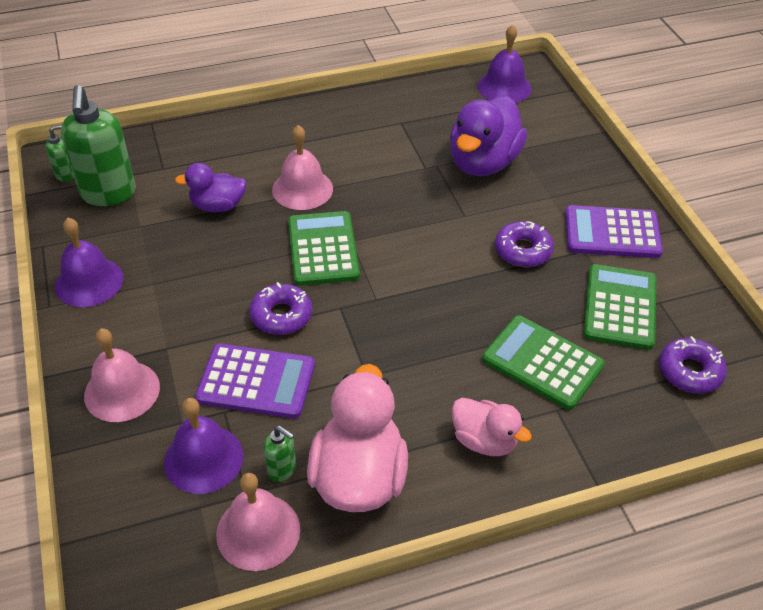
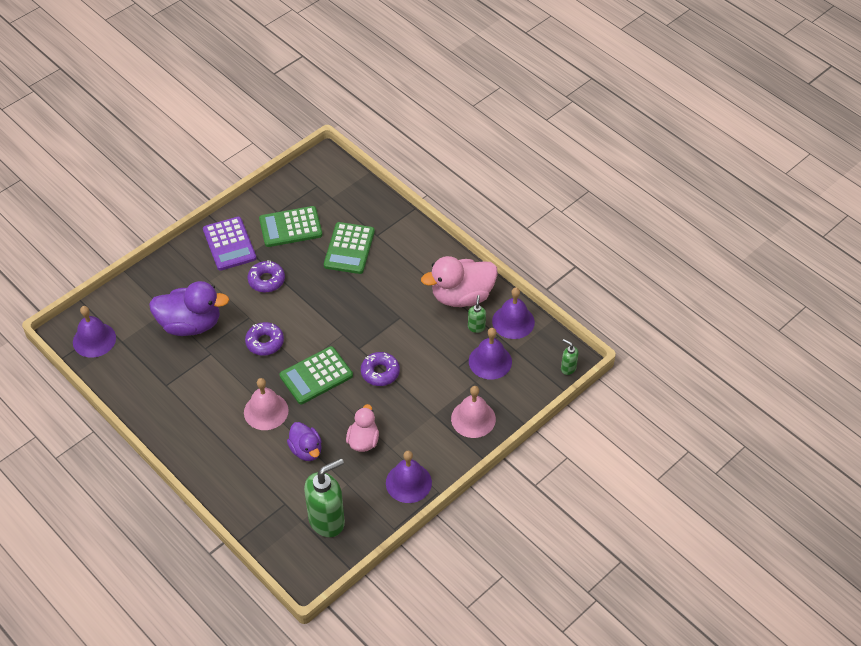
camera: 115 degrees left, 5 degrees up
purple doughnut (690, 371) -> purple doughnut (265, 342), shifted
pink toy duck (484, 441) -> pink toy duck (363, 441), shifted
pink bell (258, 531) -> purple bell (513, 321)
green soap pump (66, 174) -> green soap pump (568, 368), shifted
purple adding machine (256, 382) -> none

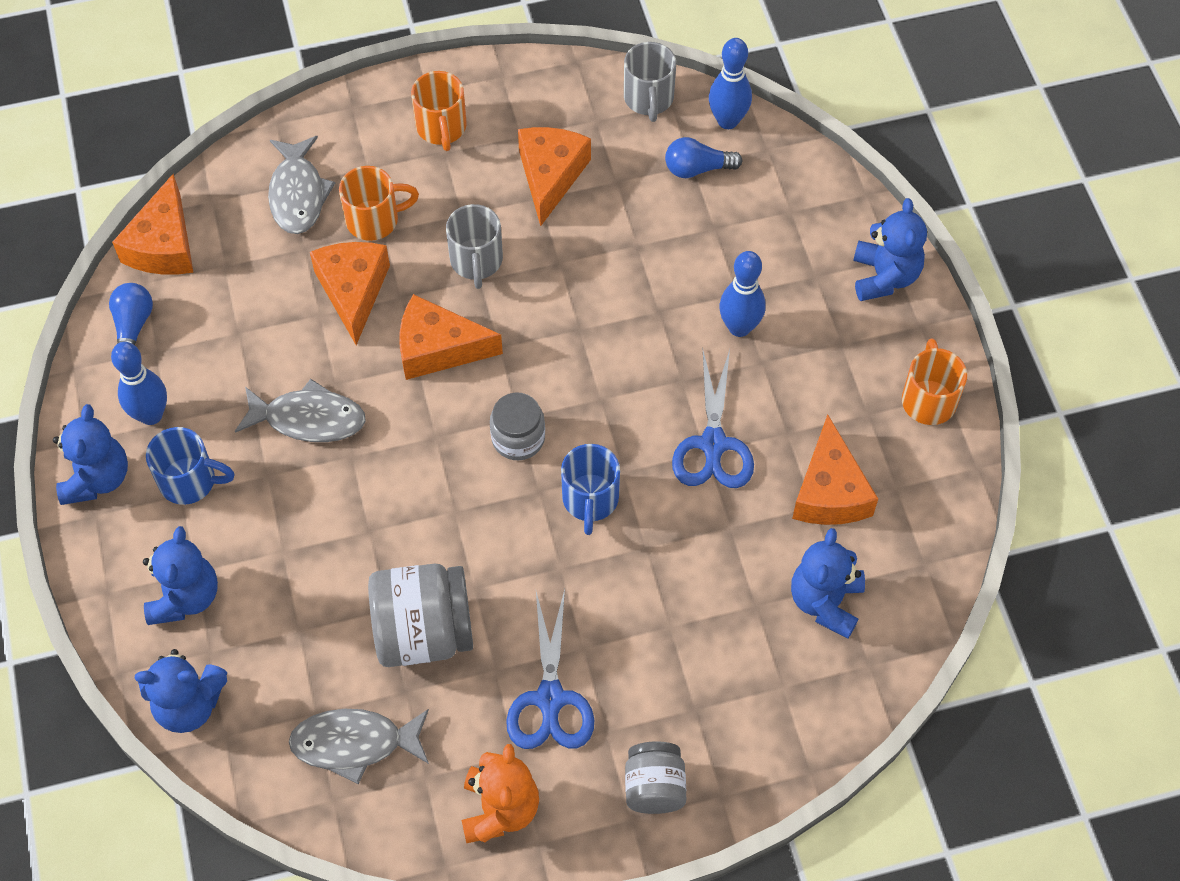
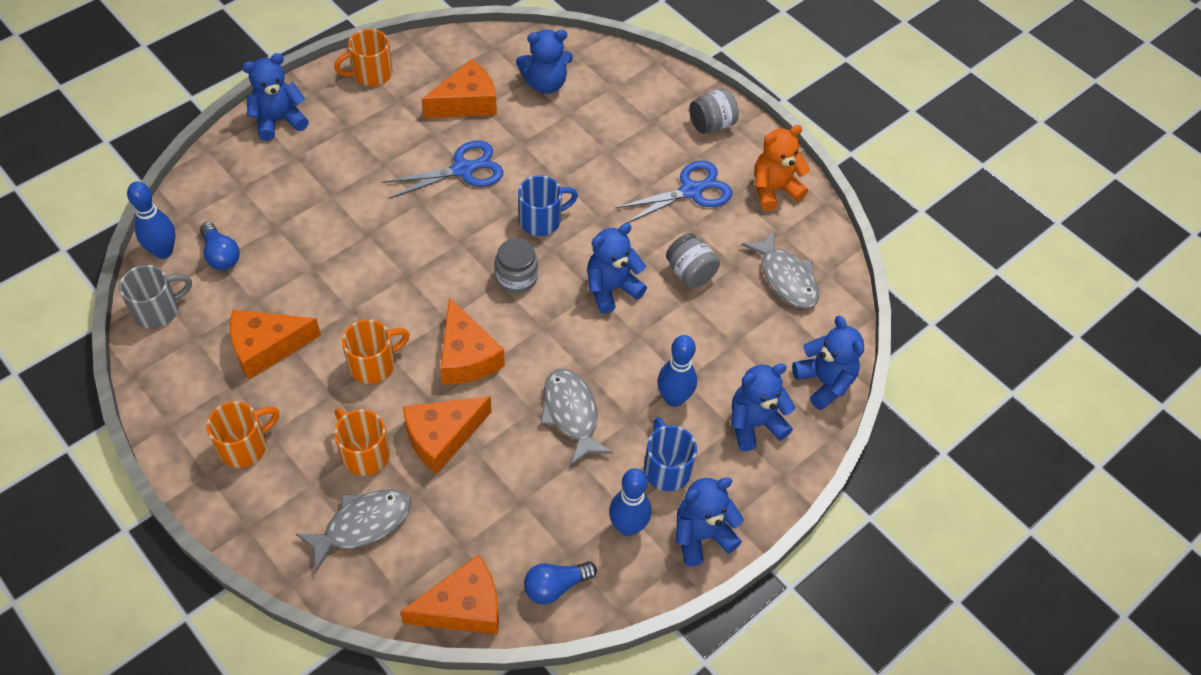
camera: 120 degrees left, 5 degrees down
grey mug (476, 261) -> bright orange mug (374, 364)
none -> royal blue teddy bear (611, 288)
royal blue skittle (739, 327) -> royal blue skittle (674, 398), shifted
grey jar (424, 632) -> grey jar (690, 272), x0.60

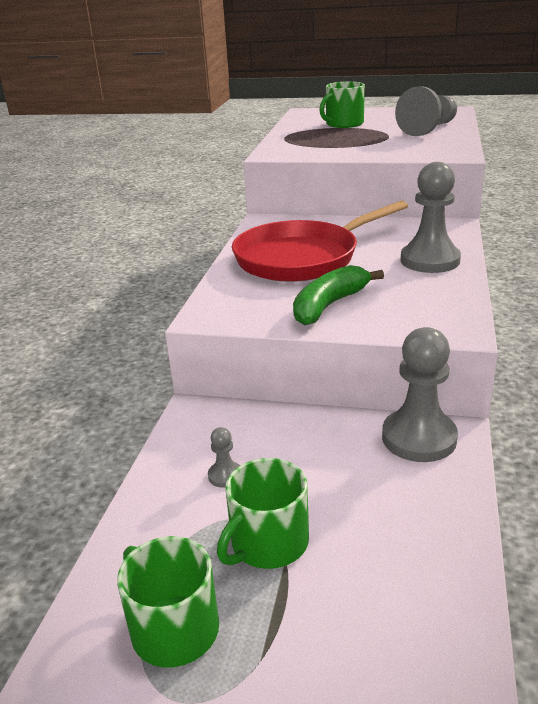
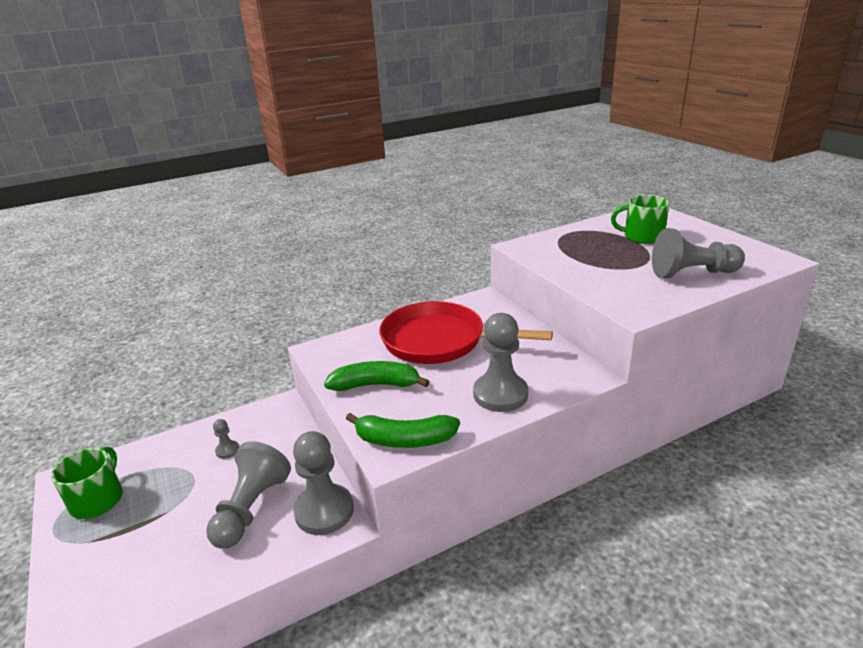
camera: 50 degrees right, 0 degrees up
none -> grey pawn (251, 508)
none -> green toy banana (404, 440)
green mug (268, 543) -> none

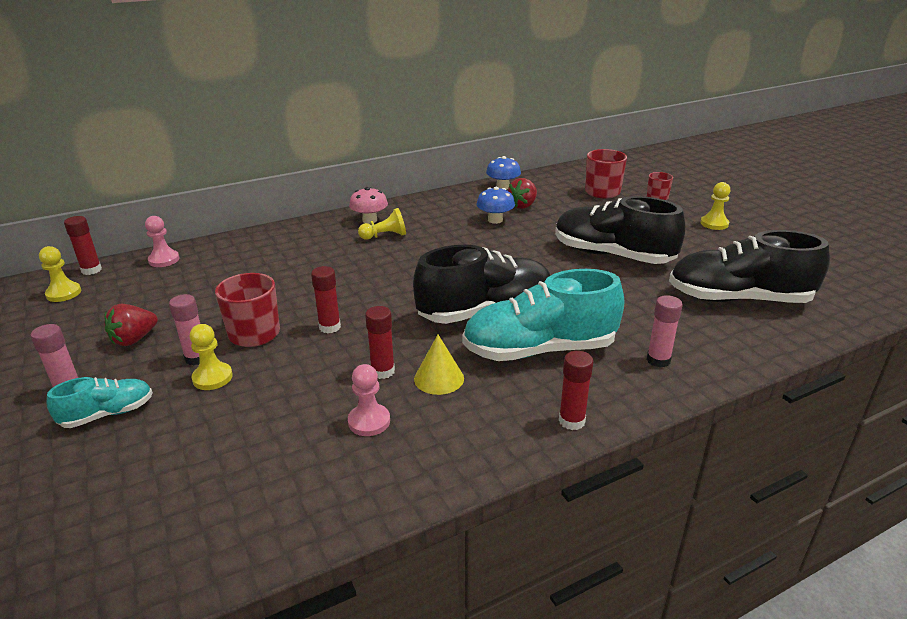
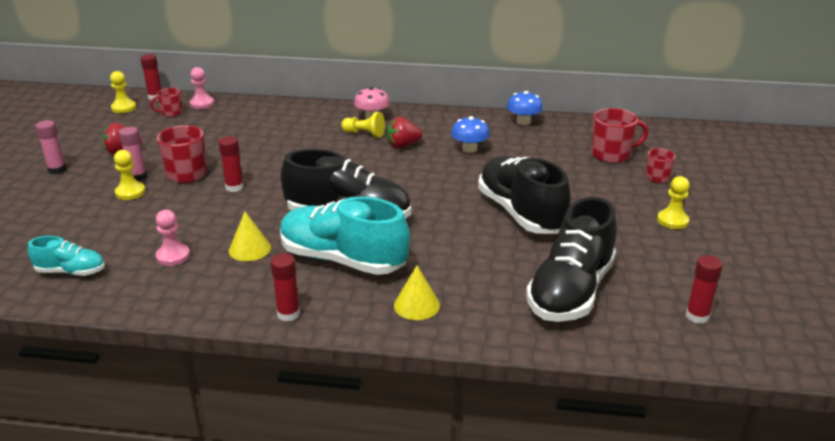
camera: 35 degrees right, 0 degrees up
turquoise shoe (108, 414) -> turquoise shoe (71, 272), shifted
none -> scarlet mug (171, 113)
scarlet berry (523, 205) -> scarlet berry (403, 145), shifted
pink stick of glue (658, 360) -> yellow cone shape (416, 305)
ebony shoe (738, 299) -> ebony shoe (571, 291), 105 degrees counterclockwise
scarlet stick of glue (383, 371) -> scarlet stick of glue (697, 316), shifted

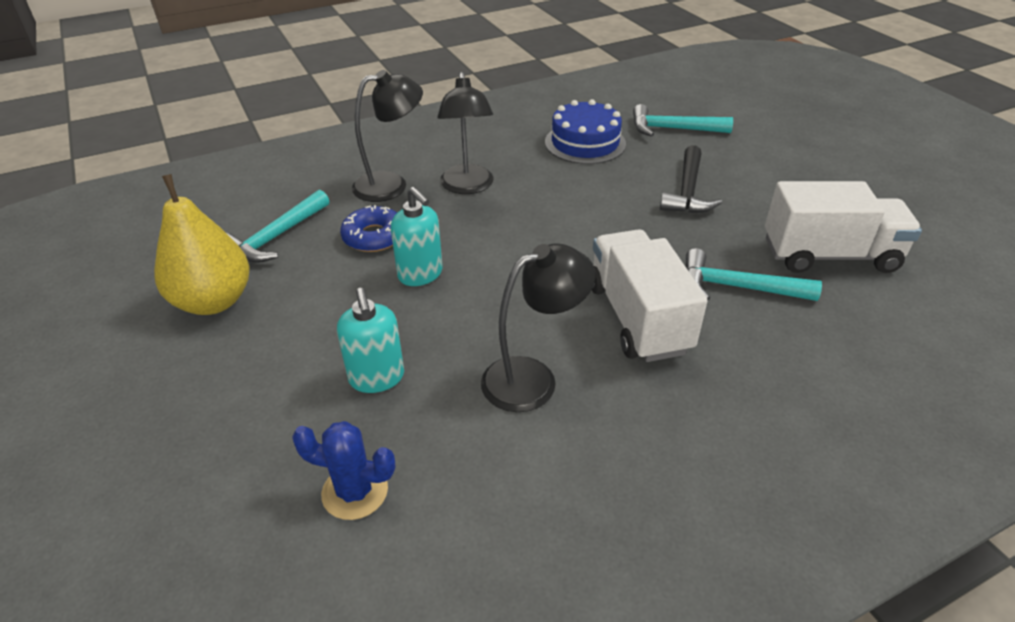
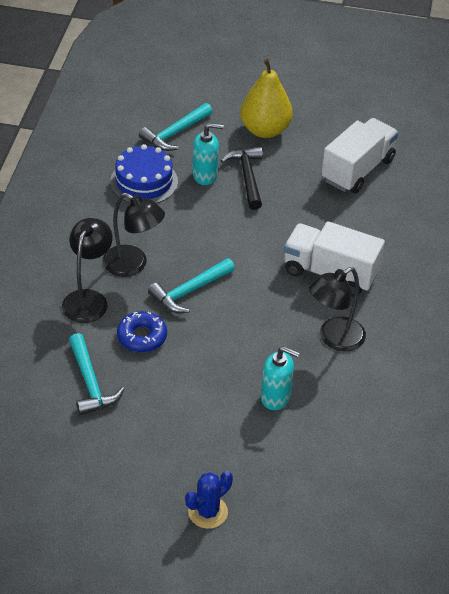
camera: 55 degrees left, 5 degrees up
turquoise claw hammer (737, 287) -> turquoise claw hammer (189, 291), shifted
royal blue saguaro cactus (355, 491) -> royal blue saguaro cactus (208, 512), shifted
turquoise soap pump (420, 274) -> turquoise soap pump (205, 175), shifted
ebony claw hammer (687, 191) -> ebony claw hammer (247, 177), 150 degrees counterclockwise
yellow pear (214, 301) -> yellow pear (265, 130), shifted
ebony desk lamp (533, 378) -> ebony desk lamp (334, 339), 135 degrees counterclockwise

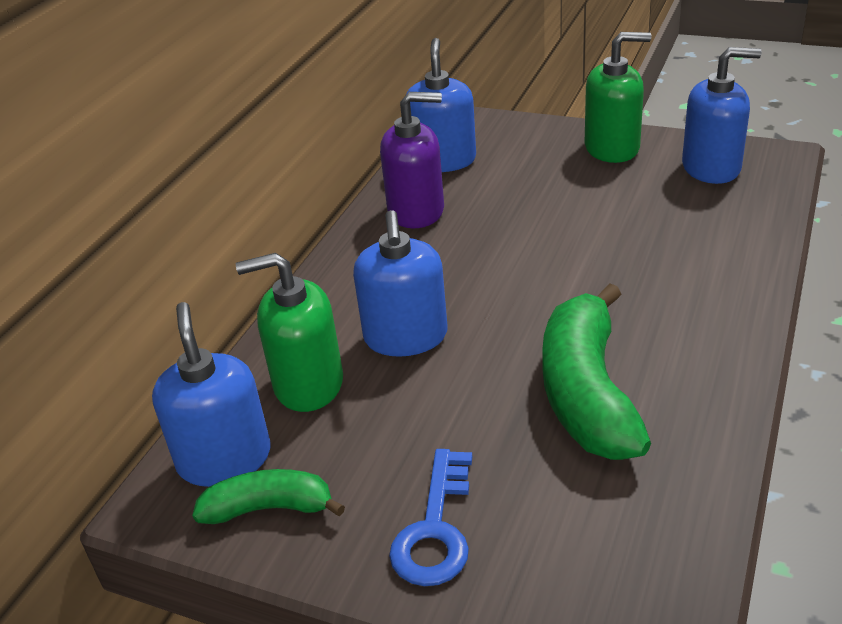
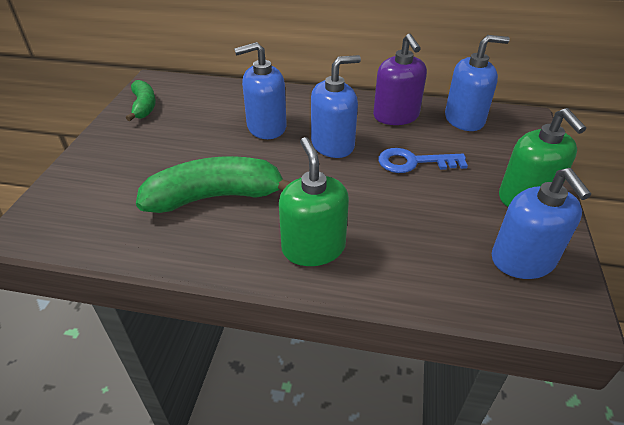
camera: 75 degrees right, 5 degrees up
green soap pump (308, 384) -> green soap pump (313, 248), shifted
royal blue soap pump (224, 459) -> royal blue soap pump (332, 145), shifted
royal blue latchkey (435, 529) -> royal blue latchkey (414, 162), shifted

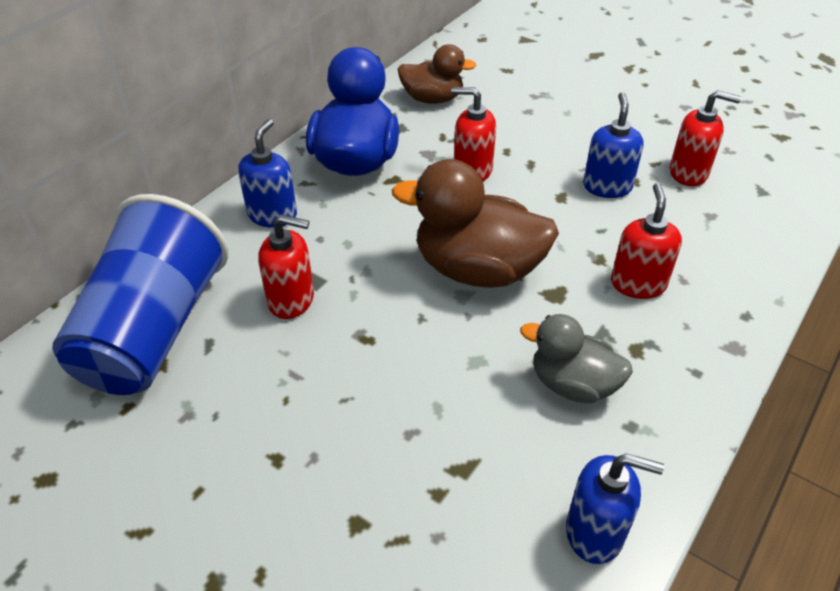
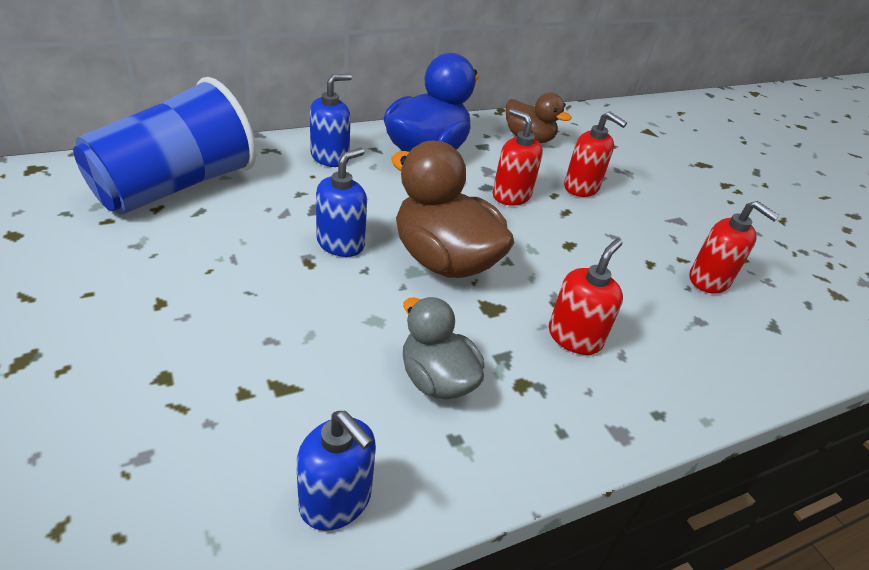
camera: 25 degrees right, 5 degrees down
royal blue soap pump (607, 187) -> royal blue soap pump (341, 243), shifted
scarlet soap pump (291, 300) -> scarlet soap pump (581, 187), shifted

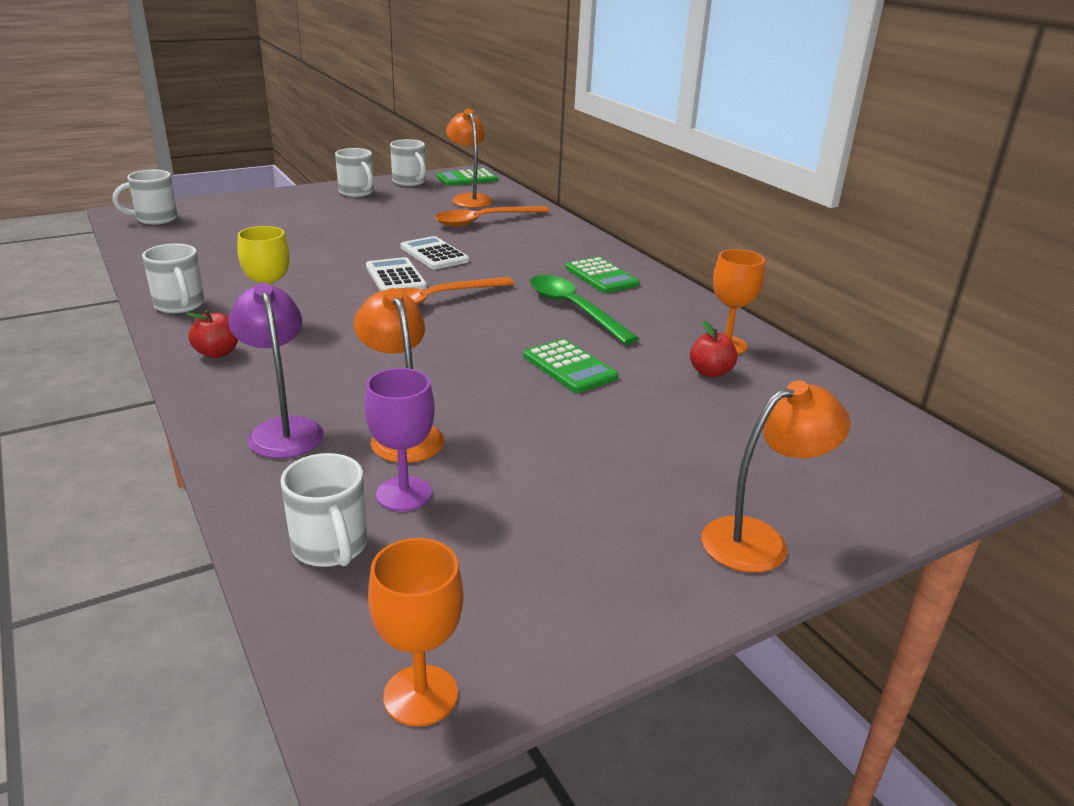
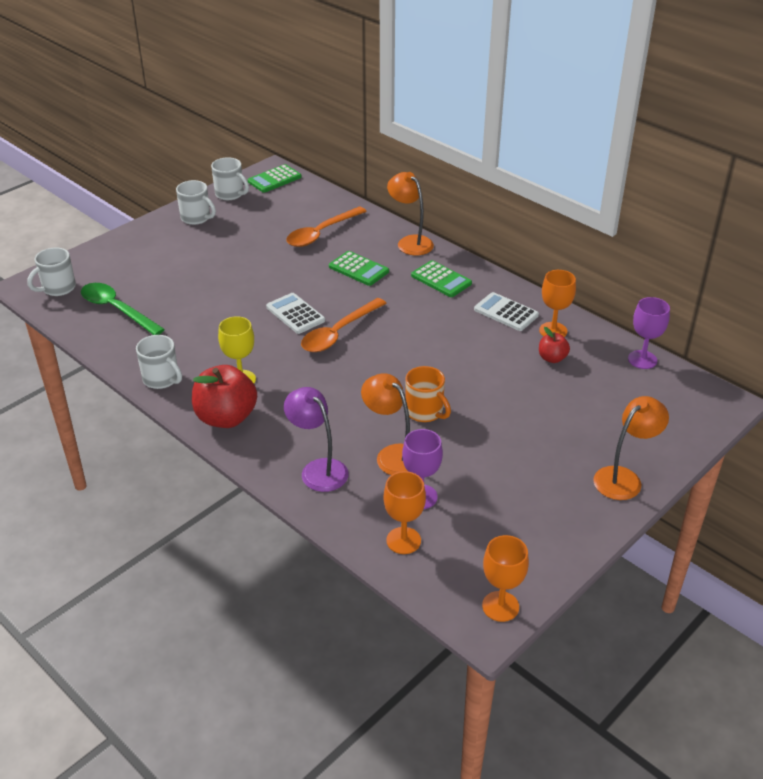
camera: 15 degrees left, 10 degrees up
green tablespoon (574, 309) -> green tablespoon (117, 309), shifted
scarlet apple fruit (217, 353) -> scarlet apple fruit (226, 418), x1.96
green adding machine (569, 367) -> green adding machine (358, 269), shifted
snow-white mug (330, 547) -> bright orange goblet (403, 540)
bright orange desk lamp (469, 199) -> bright orange desk lamp (410, 242), shifted
none -> bright orange mug (425, 412)
snow-white adding machine (434, 254) -> snow-white adding machine (506, 312), shifted
none -> purple goblet (642, 359)

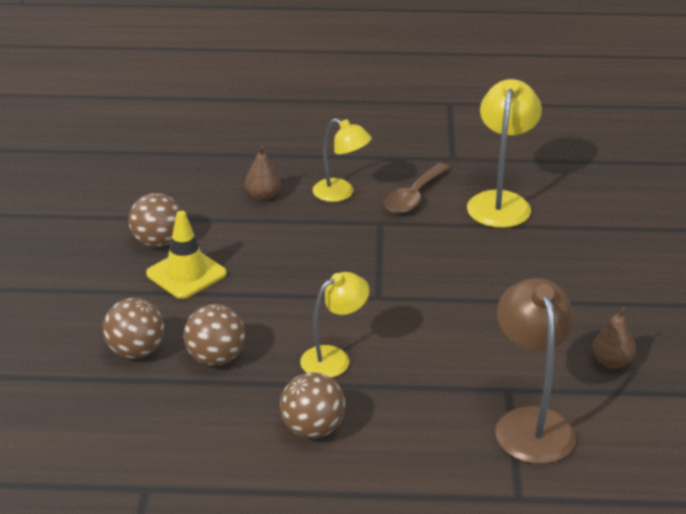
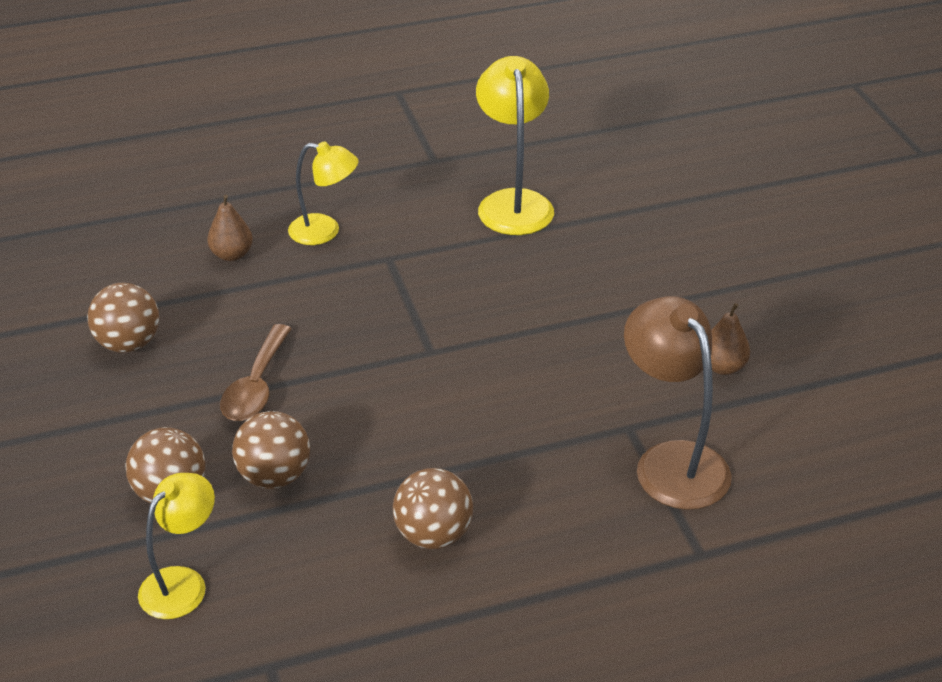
camera: 20 degrees left, 5 degrees up
yellow desk lamp (334, 358) -> yellow desk lamp (182, 583), shifted
dark brown tablespoon (413, 196) -> dark brown tablespoon (256, 386), shifted
yellow safety cone (186, 274) -> none

